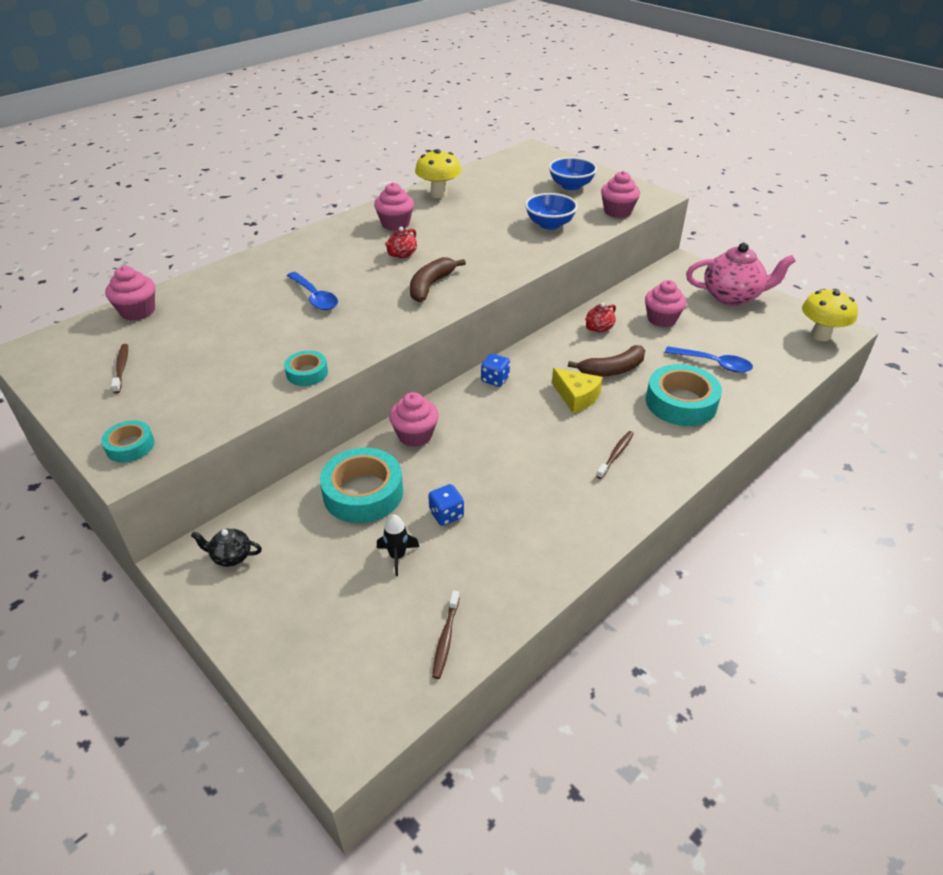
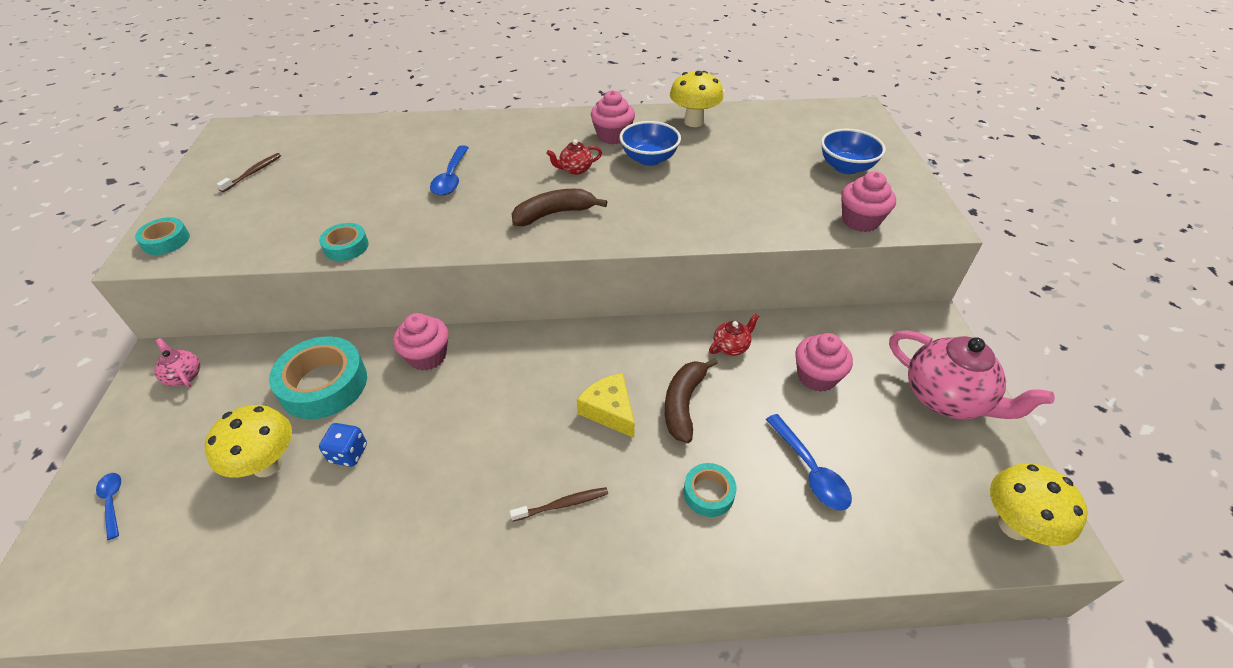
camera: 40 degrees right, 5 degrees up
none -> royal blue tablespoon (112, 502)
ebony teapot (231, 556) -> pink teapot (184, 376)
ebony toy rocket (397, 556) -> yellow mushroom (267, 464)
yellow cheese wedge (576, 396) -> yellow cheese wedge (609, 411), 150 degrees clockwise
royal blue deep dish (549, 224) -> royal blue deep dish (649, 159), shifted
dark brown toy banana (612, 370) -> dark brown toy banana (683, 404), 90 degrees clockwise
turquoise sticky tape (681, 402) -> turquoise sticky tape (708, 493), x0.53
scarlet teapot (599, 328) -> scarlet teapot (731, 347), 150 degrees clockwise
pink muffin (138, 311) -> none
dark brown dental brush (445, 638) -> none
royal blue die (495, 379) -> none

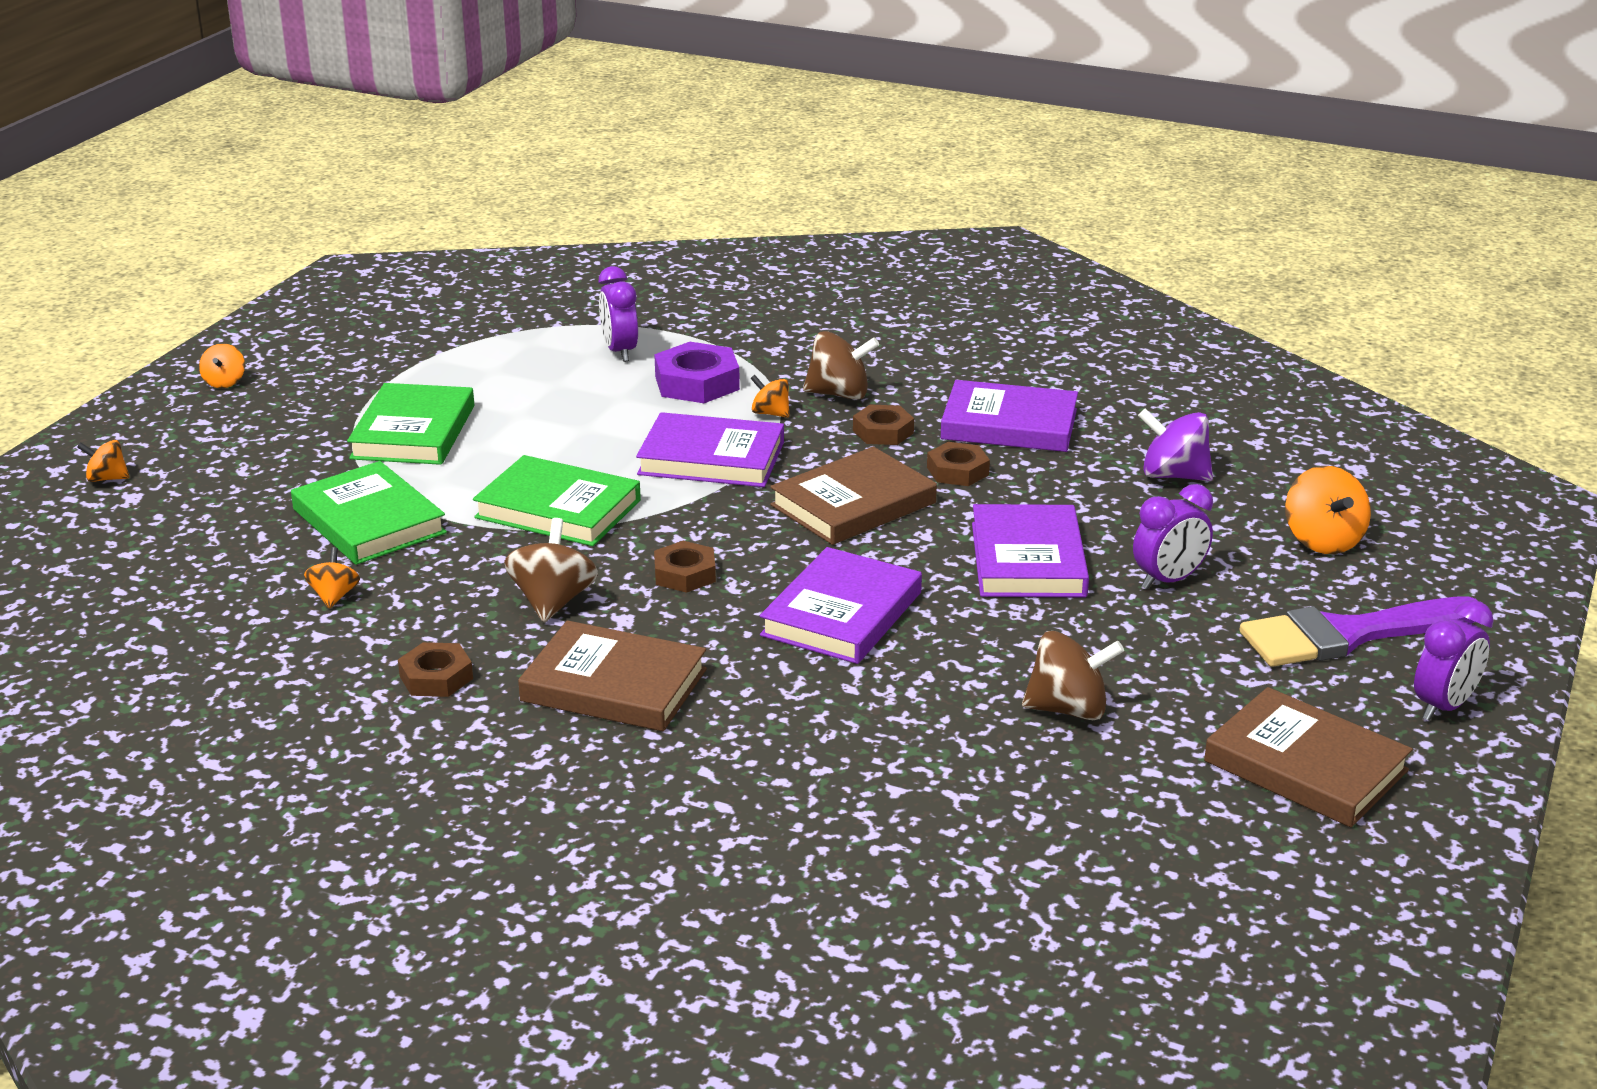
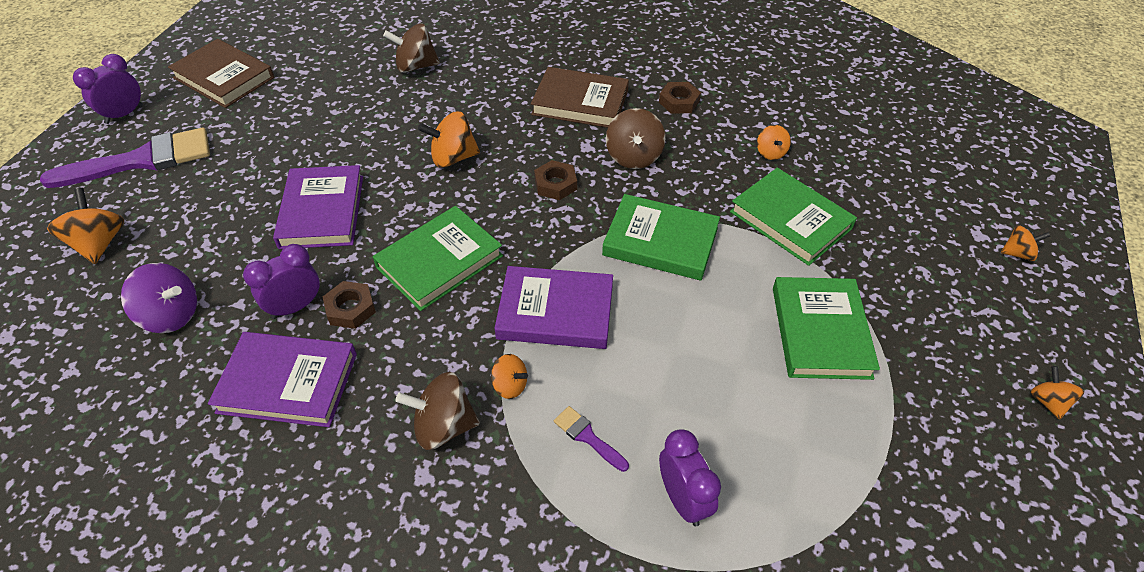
camera: 175 degrees right, 20 degrees up
purple clock (1168, 580) -> purple clock (295, 307), shifted
dark brown hardback (853, 504) -> green hardback (439, 261)
dark brown whirligig (1068, 709) -> dark brown whirligig (416, 66), shifted
purple hardback (841, 614) -> bright orange whirligig (453, 158)
purple hex nut (697, 383) -> purple paint brush (587, 437)
dark brown hex nut (883, 432) -> none

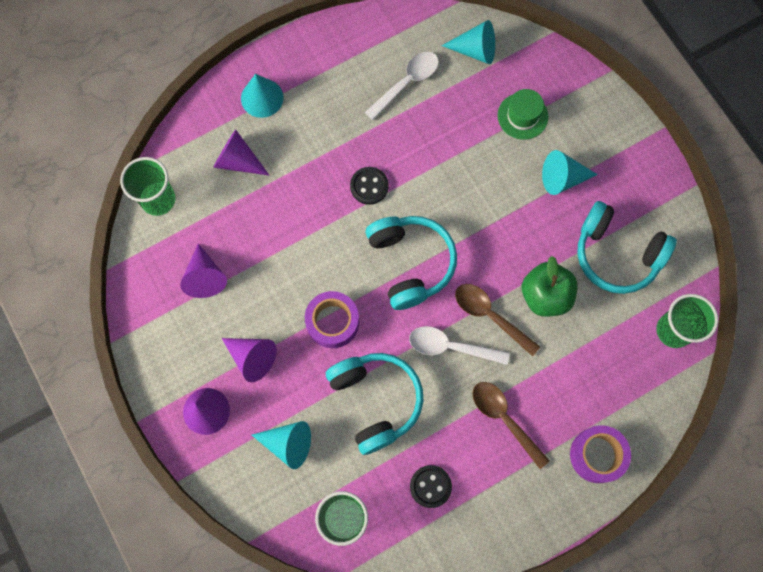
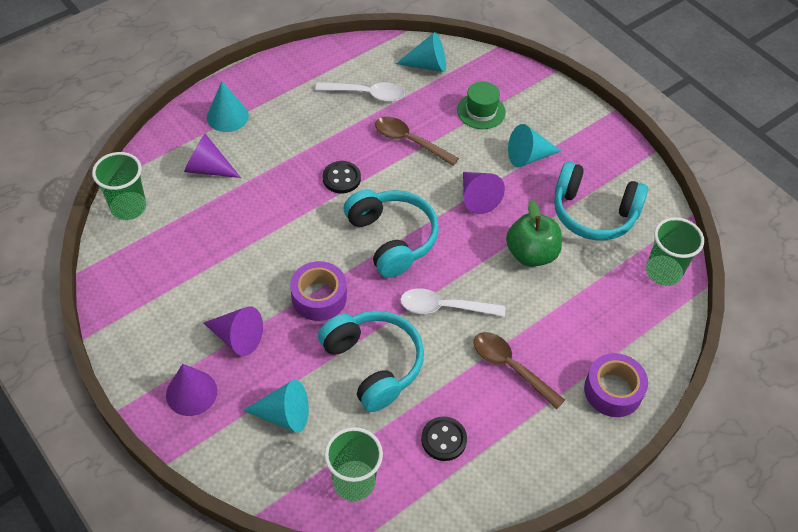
camera: 10 degrees left, 20 degrees down
snow-white tablespoon (407, 83) -> snow-white tablespoon (367, 94), 60 degrees clockwise
dark brown tablespoon (490, 316) -> dark brown tablespoon (409, 141), shifted
purple cone shape (205, 277) -> purple cone shape (477, 198), shifted

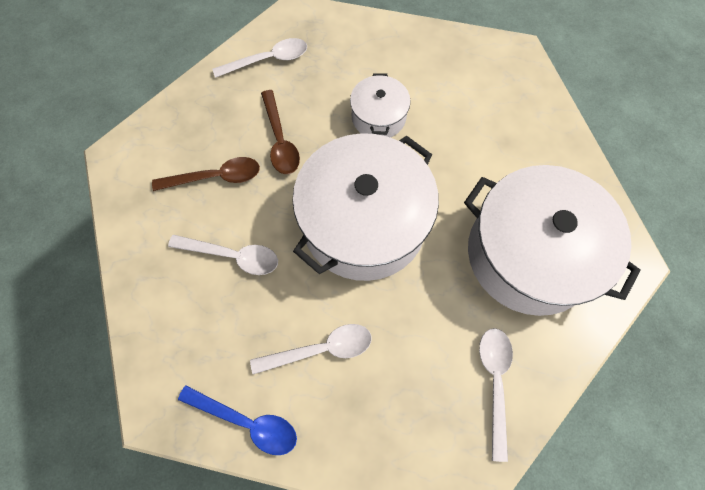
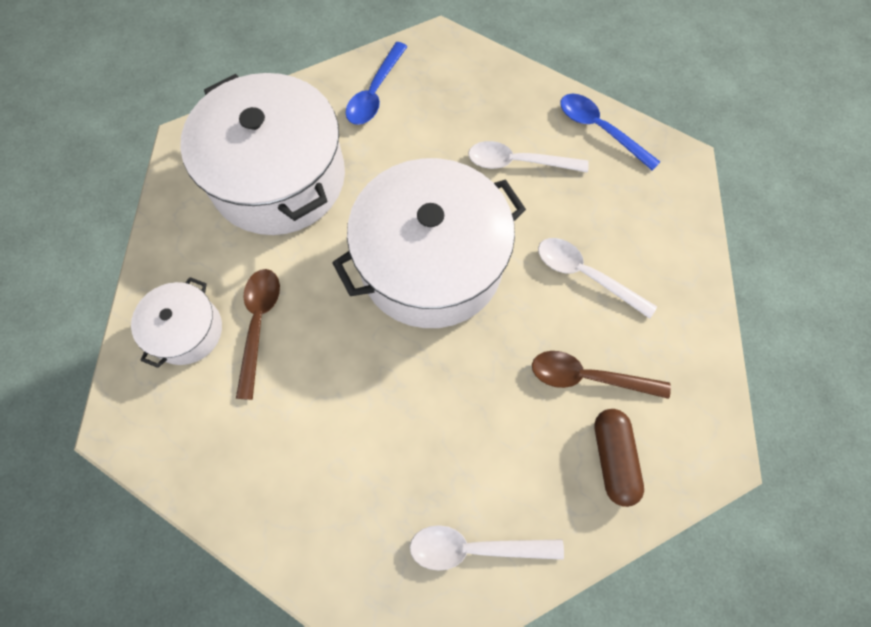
camera: 160 degrees left, 0 degrees up
snow-white stockpot (378, 117) -> snow-white stockpot (187, 331), shifted
dark brown tablespoon (280, 140) -> dark brown tablespoon (259, 324), shifted
snow-white tablespoon (494, 383) -> royal blue tablespoon (375, 93)
none -> dark brown pill (613, 458)

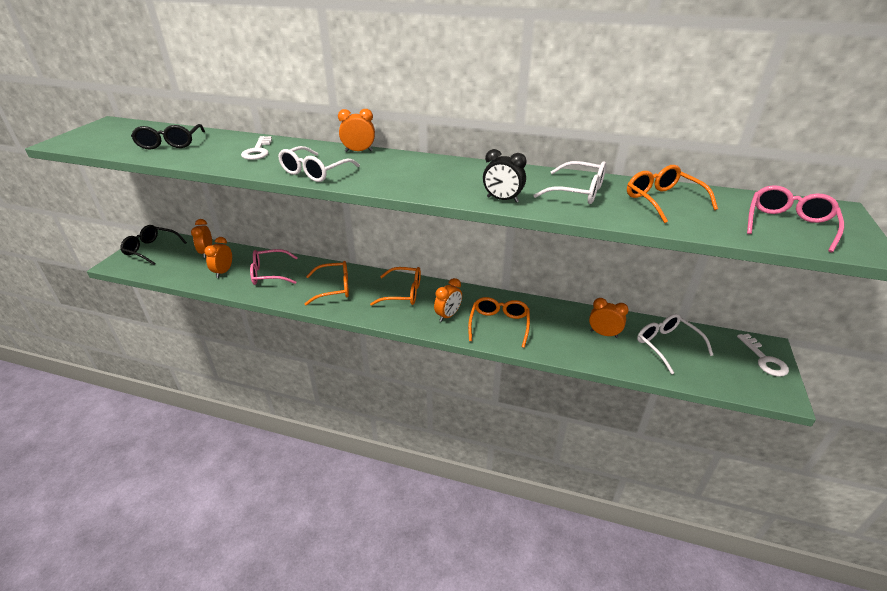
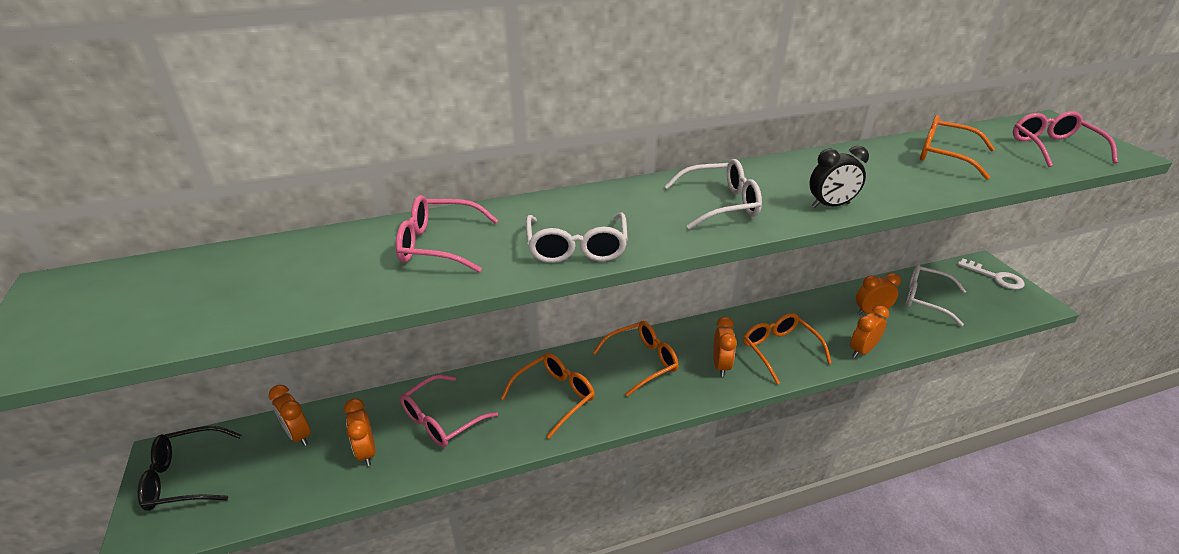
camera: 35 degrees left, 0 degrees up
snow-white latchkey (258, 151) -> pink eyeglasses (438, 244)
snow-white eyeglasses (578, 192) -> snow-white eyeglasses (721, 204), shifted
bright orange clock (359, 151) -> bright orange clock (862, 350), shifted
ebony eyeglasses (170, 143) -> none

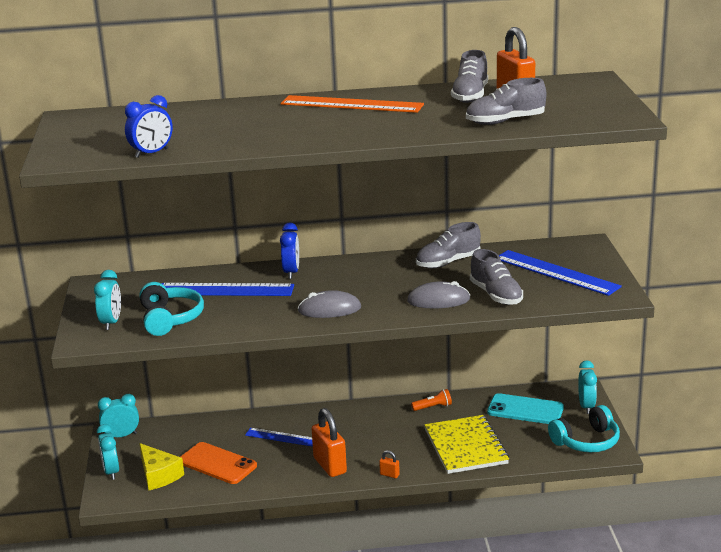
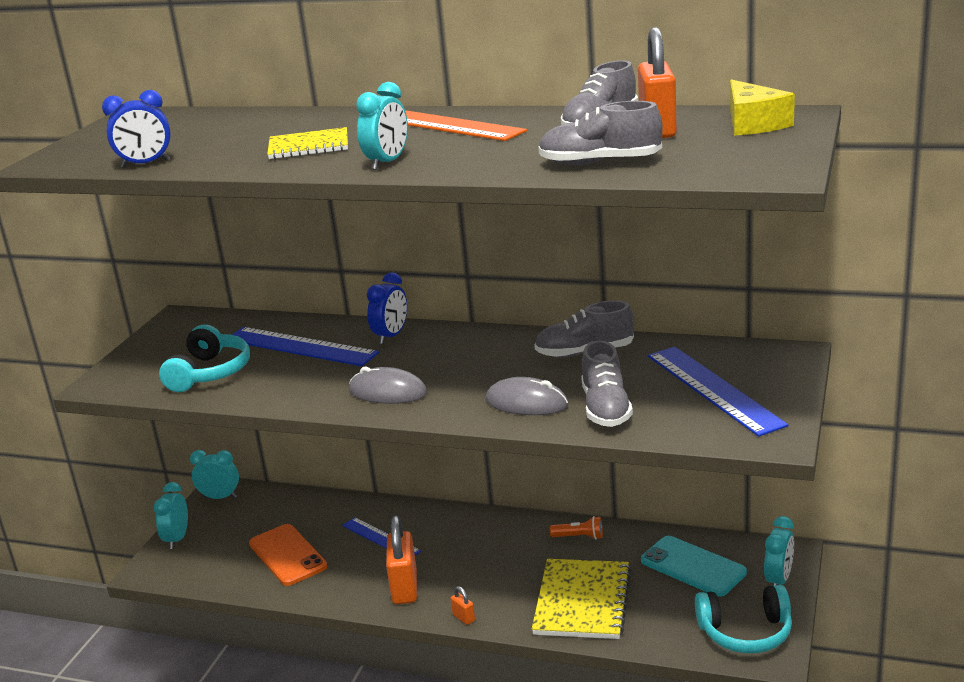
camera: 25 degrees right, 0 degrees up
none -> yellow exercise book (309, 146)
turquoise clock (111, 322) -> turquoise clock (387, 162), shifted
yellow cheese wedge (159, 475) -> yellow cheese wedge (753, 124), shifted

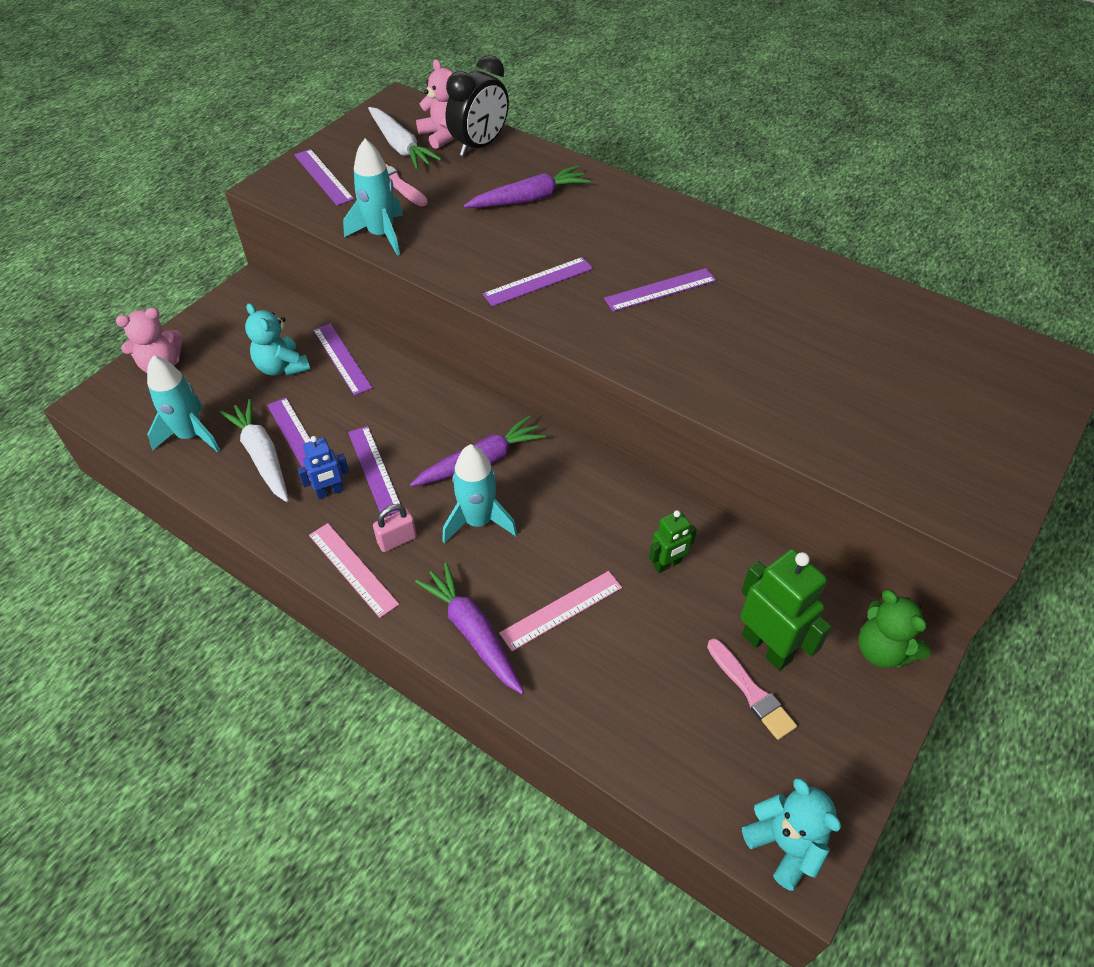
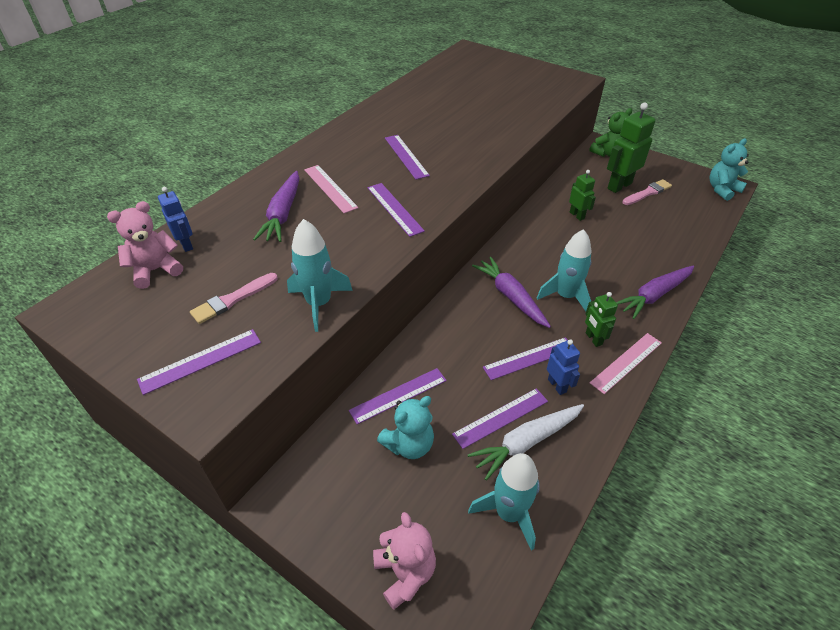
camera: 90 degrees left, 5 degrees down
ebony clock (480, 146) -> royal blue robot (186, 244)
purple carrot (529, 199) -> purple carrot (283, 214), 150 degrees counterclockwise
pink ruler (561, 610) -> pink ruler (330, 188), shifted
pink small lock (397, 540) -> green robot (593, 339)
snow-white carrot (400, 146) -> none

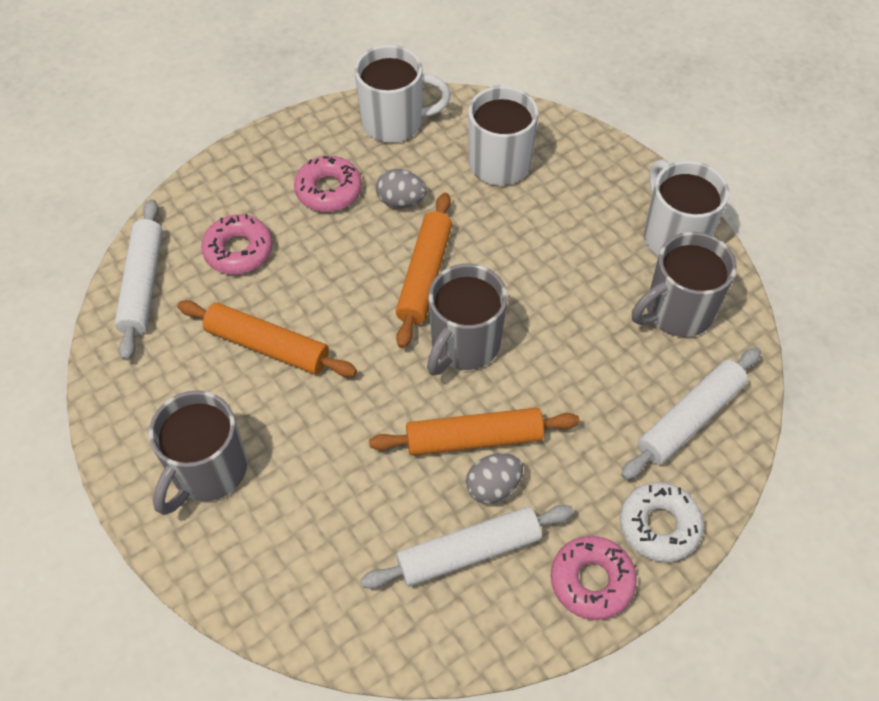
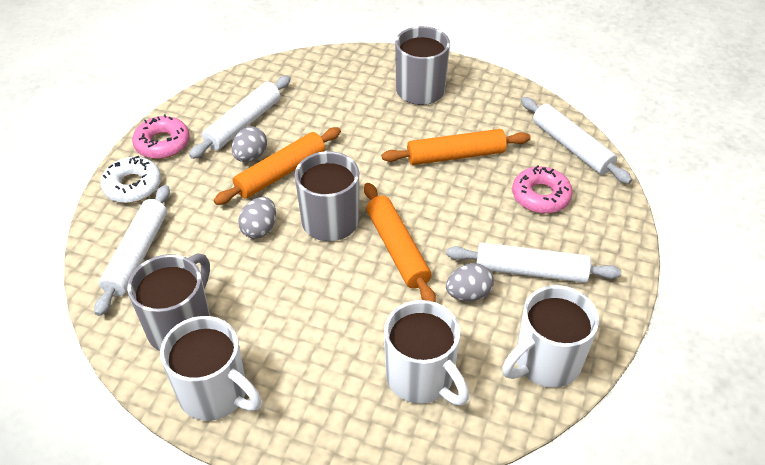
camera: 145 degrees right, 10 degrees down
none -> grey toy egg (260, 229)
pink doughnut (328, 190) -> snow-white dough roller (530, 271)

